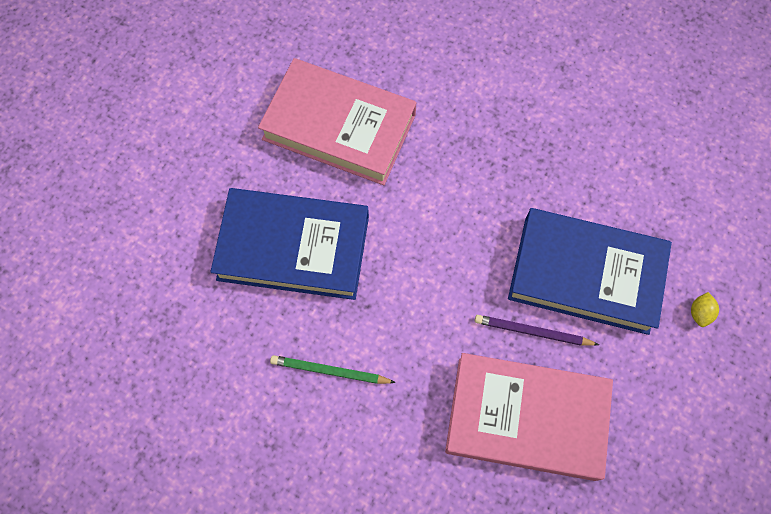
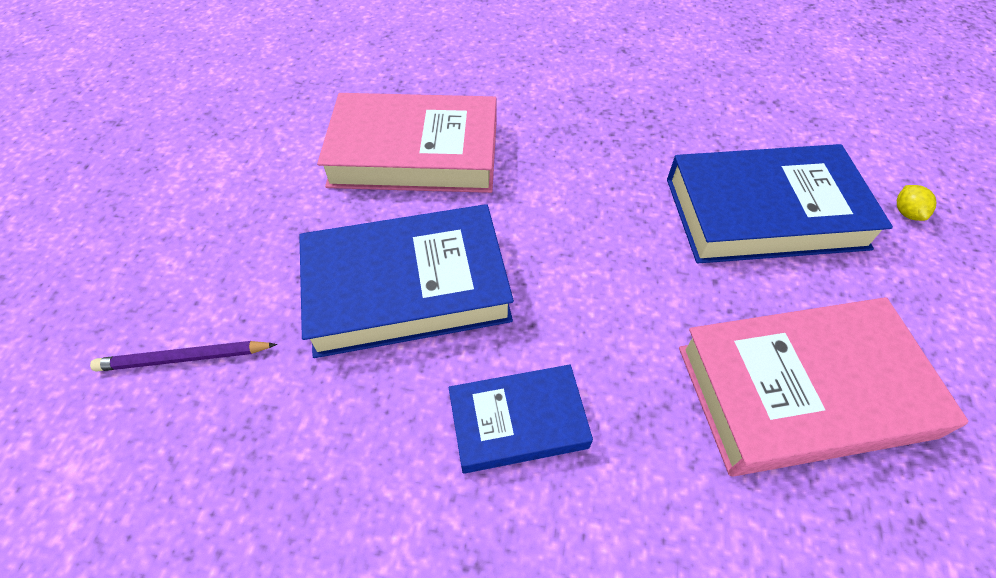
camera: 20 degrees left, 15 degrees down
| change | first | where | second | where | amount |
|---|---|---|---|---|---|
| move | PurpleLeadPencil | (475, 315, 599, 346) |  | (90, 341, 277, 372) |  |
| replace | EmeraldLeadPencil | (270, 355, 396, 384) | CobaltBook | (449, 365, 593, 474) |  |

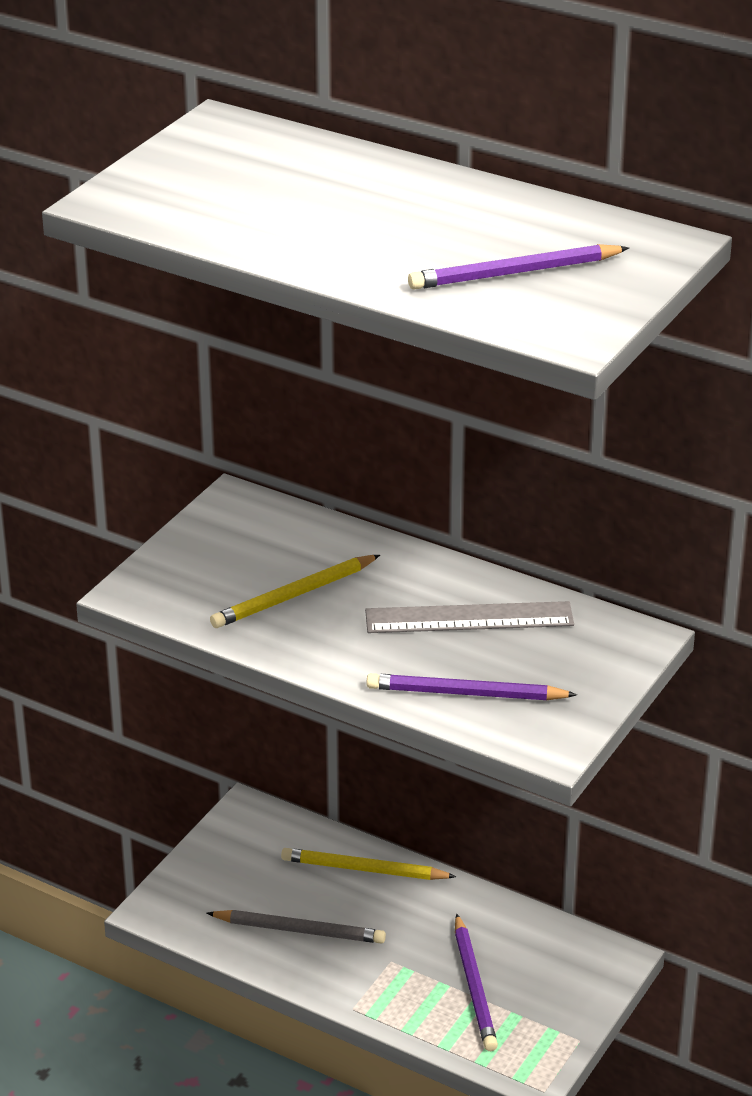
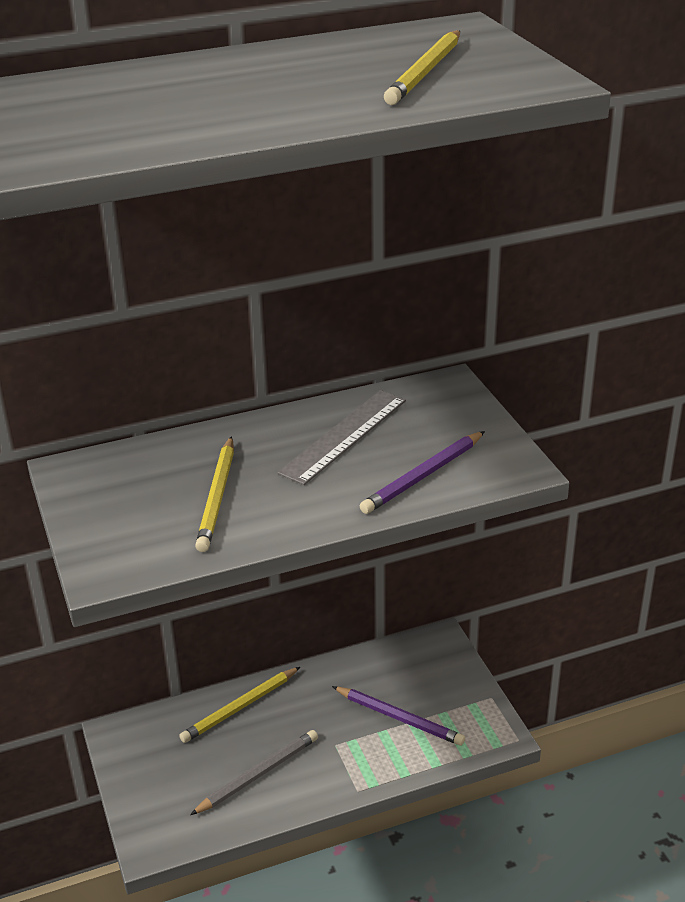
camera: 50 degrees left, 0 degrees up
| change | first | where | second | where | amount |
|---|---|---|---|---|---|
| recolor | PurpleLeadPencil | (408, 244, 629, 290) | YellowLeadPencil | (384, 30, 460, 105) |  |

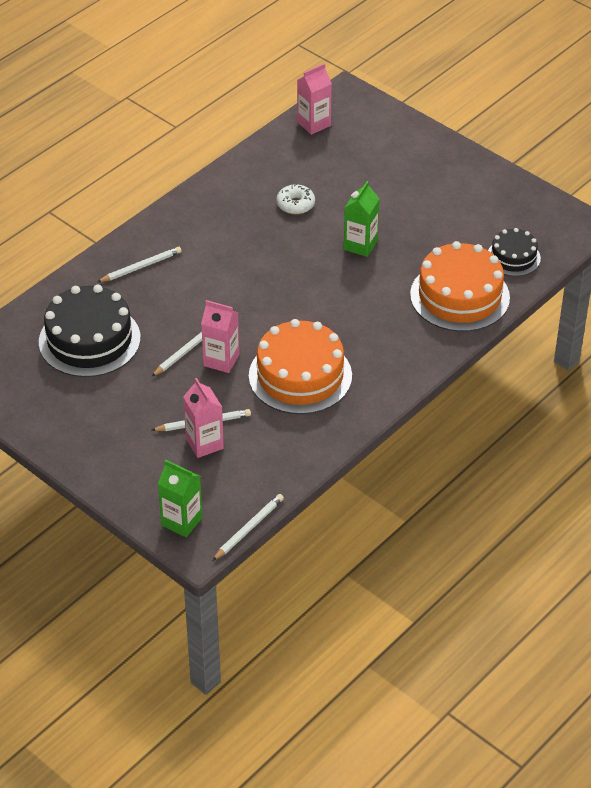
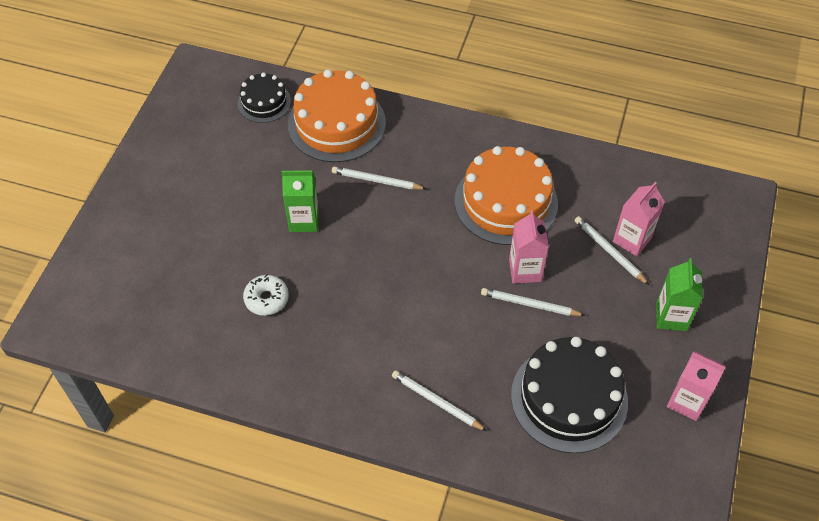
camera: 115 degrees left, 10 degrees up
| change | first | where | second | where | amount |
|---|---|---|---|---|---|
| move | WhiteLeadPencil | (212, 494, 284, 561) |  | (332, 166, 426, 190) |  |
| move | EmeraldCarton | (158, 460, 202, 537) |  | (656, 258, 703, 331) |  |
| move | RosePinkCarton | (297, 64, 332, 135) |  | (667, 351, 726, 421) |  |

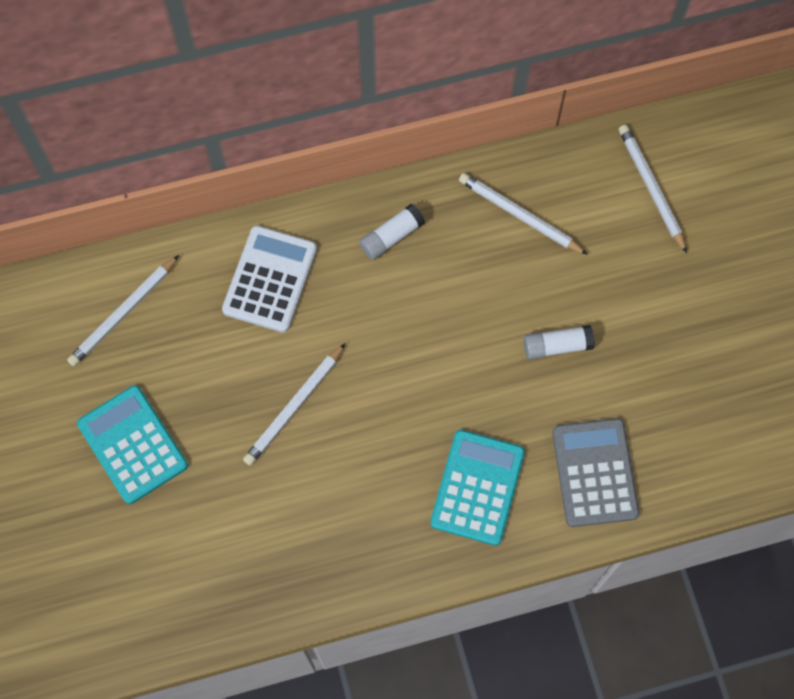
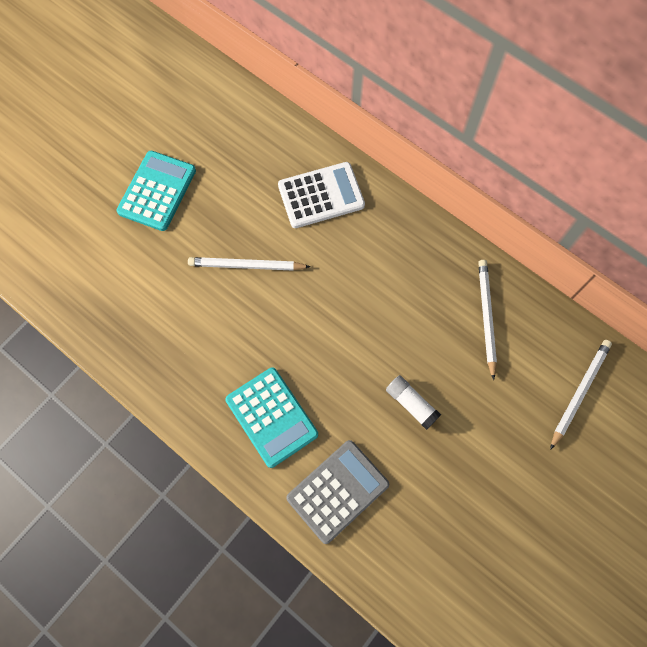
camera: 55 degrees right, 0 degrees up
| change | first | where | second | where | amount |
|---|---|---|---|---|---|
| rotate | TurquoiseCalculator | (430, 430, 525, 546) |  | (225, 368, 318, 468) | 75 degrees clockwise |
| delete | WhiteLeadPencil | (67, 255, 179, 367) |  |  |  |
| delete | WhiteGlue | (359, 204, 425, 260) |  |  |  |

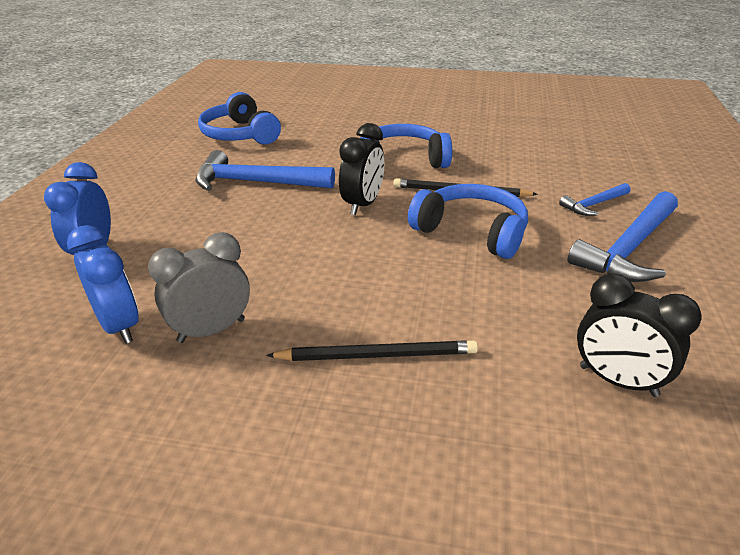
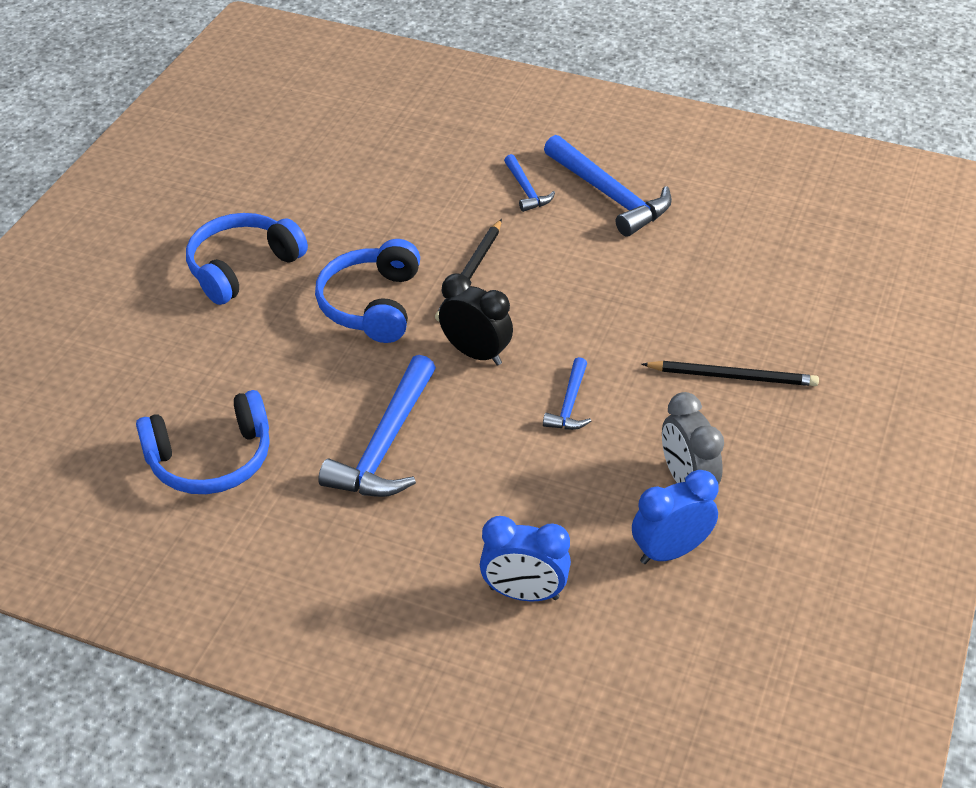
camera: 80 degrees left, 10 degrees up
| change | first | where | second | where | amount |
|---|---|---|---|---|---|
| move | CobaltHeadset | (408, 184, 528, 259) |  | (186, 213, 308, 305) |  |
| insert |  |  | CobaltCarpenter'sHammer | (543, 357, 591, 430) |  |
| rotate | EbonyLeadPencil | (266, 340, 478, 361) |  | (642, 361, 819, 386) | 90 degrees clockwise |
| delete | EbonyBedsideClock | (577, 274, 702, 397) |  |  |  |

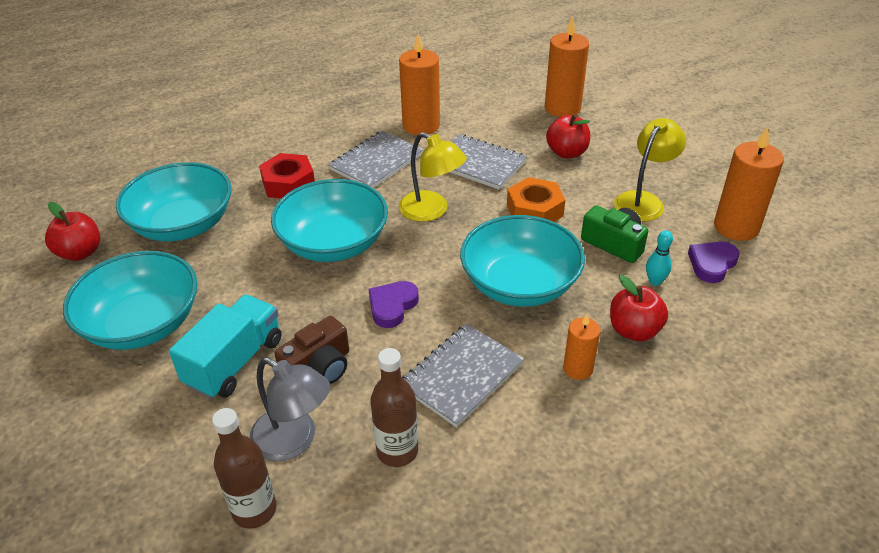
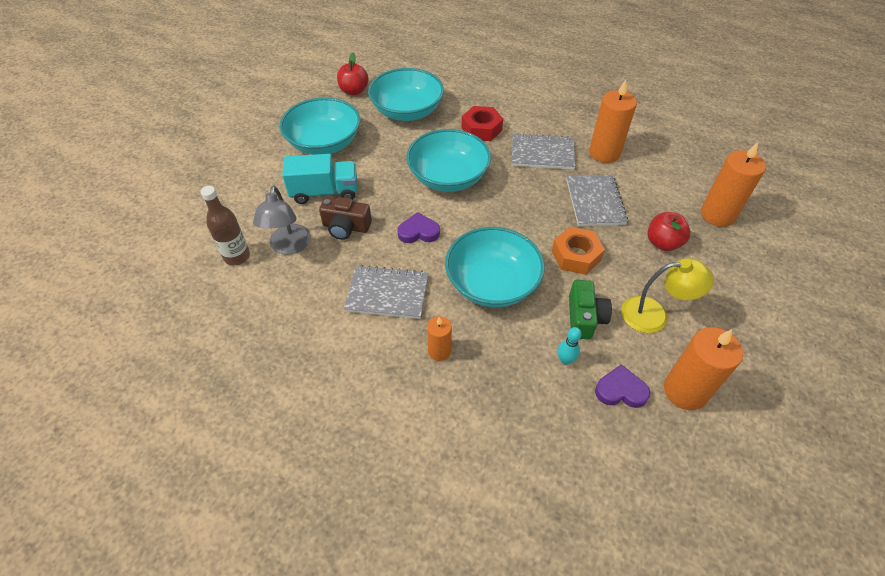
camera: 55 degrees right, 10 degrees up
| change | first | where | second | where | amount |
|---|---|---|---|---|---|
| delete | DarkBrownDrinkBottle | (370, 348, 418, 467) |  |  |  |
| delete | YellowDeskLamp | (399, 132, 467, 222) |  |  |  |
| delete | CrimsonApple | (610, 275, 668, 341) |  |  |  |

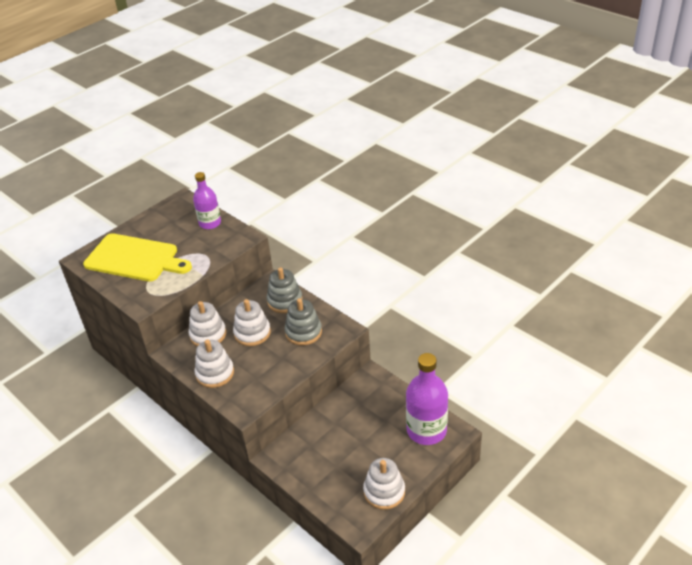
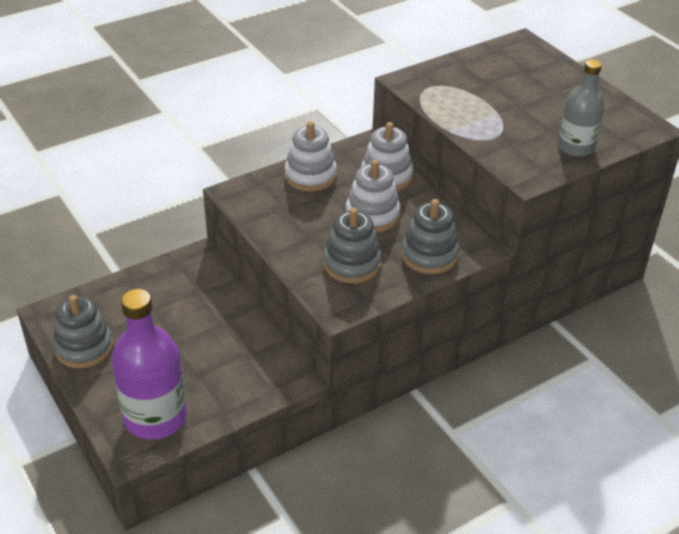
camera: 100 degrees right, 0 degrees up
| change | first | where | second | where | amount |
|---|---|---|---|---|---|
| recolor | WhiteStackingRings | (363, 458, 405, 510) | GrayStackingRings | (53, 295, 113, 368) |  |
| recolor | PurpleDrinkBottle | (193, 172, 221, 229) | GrayDrinkBottle | (558, 59, 604, 157) |  |
| delete | YellowBreadBoard | (83, 233, 192, 282) |  |  |  |

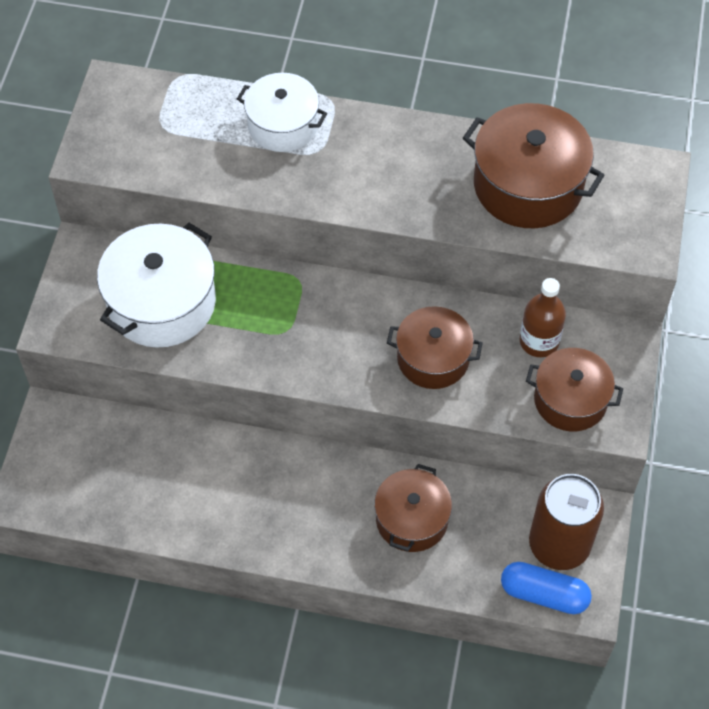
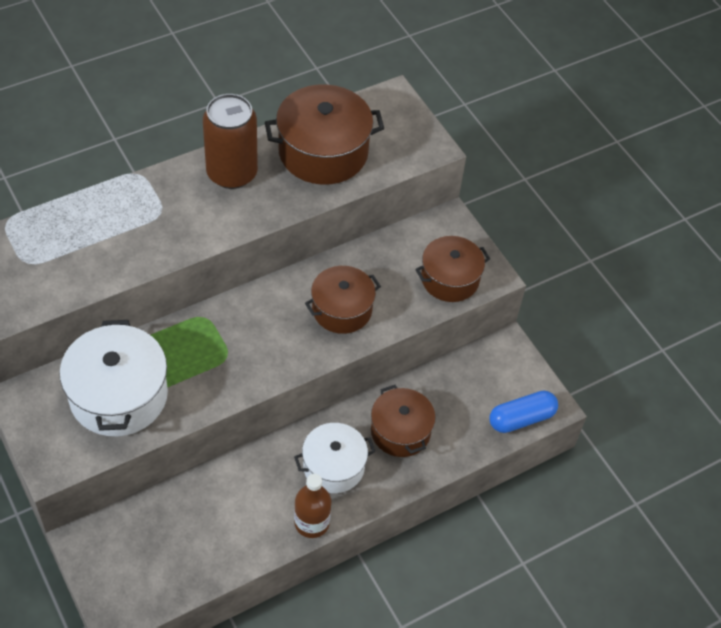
camera: 45 degrees left, 5 degrees down
| change | first | where | second | where | amount |
|---|---|---|---|---|---|
| move | DarkBrownTin | (529, 474, 604, 570) |  | (203, 94, 258, 189) |  |
| move | WhitePot | (237, 73, 327, 152) |  | (294, 423, 375, 493) |  |
| move | DarkBrownDrinkBottle | (520, 278, 566, 357) |  | (294, 474, 331, 538) |  |

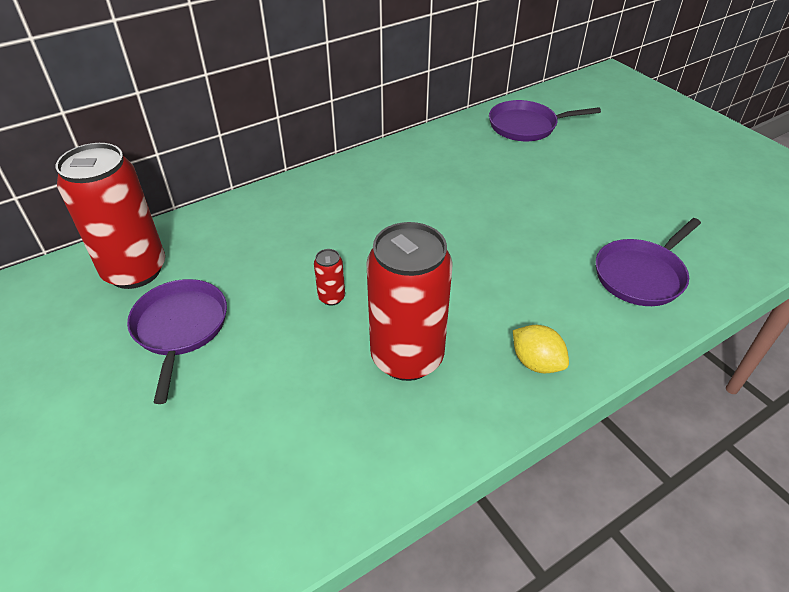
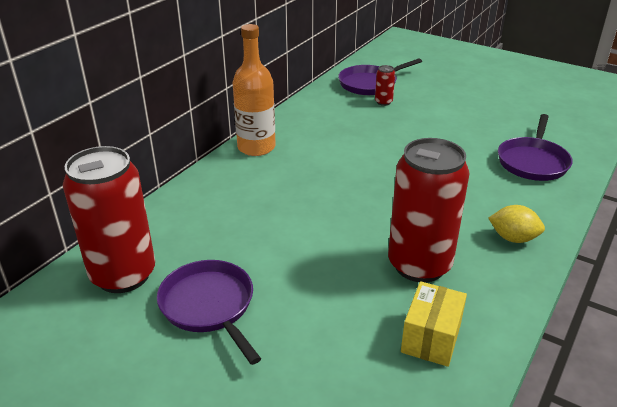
camera: 25 degrees left, 10 degrees down
| change | first | where | second | where | amount |
|---|---|---|---|---|---|
| insert |  |  | OrangeColouredDrinkBottle | (232, 24, 276, 156) |  |
| move | CrimsonTin | (314, 249, 345, 306) |  | (375, 65, 395, 106) |  |
| insert |  |  | YellowPackage | (401, 281, 467, 367) |  |

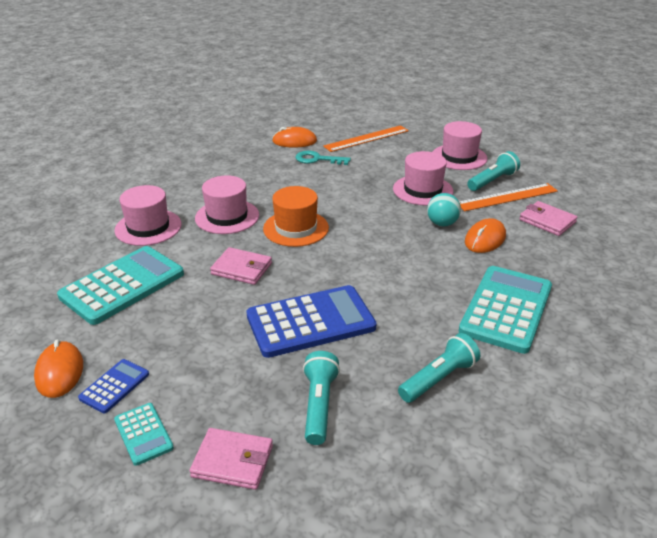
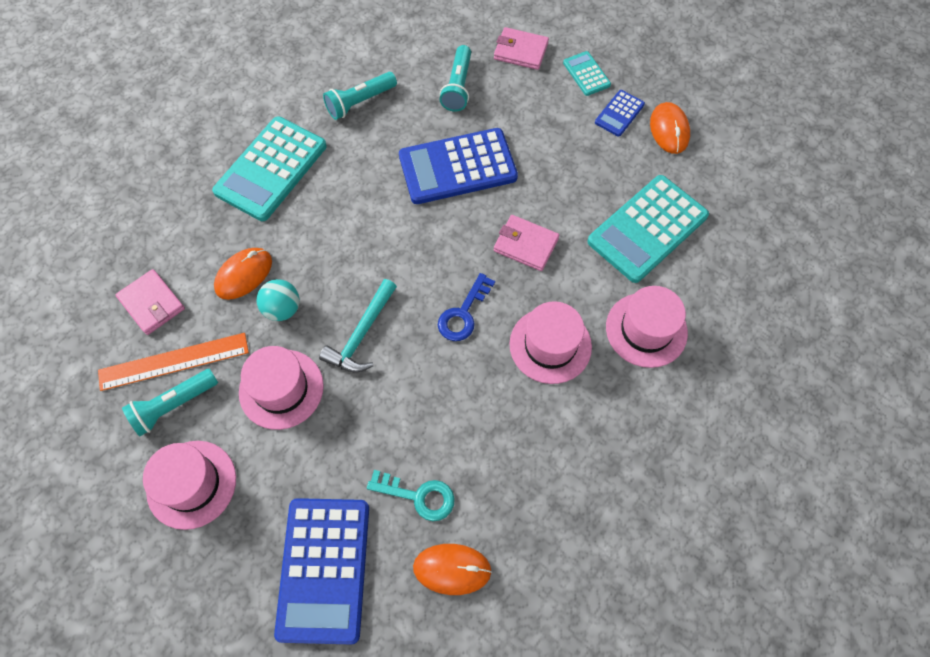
camera: 175 degrees left, 30 degrees up
| change | first | where | second | where | amount |
|---|---|---|---|---|---|
| replace | OrangeColouredStraightedge | (323, 125, 409, 152) | CobaltCalculator | (274, 498, 369, 645) |  |
| insert |  |  | TurquoiseCarpenter'sHammer | (319, 279, 397, 373) |  |
| replace | OrangeColouredHat | (263, 186, 329, 247) | CobaltKey | (438, 273, 495, 341) |  |

